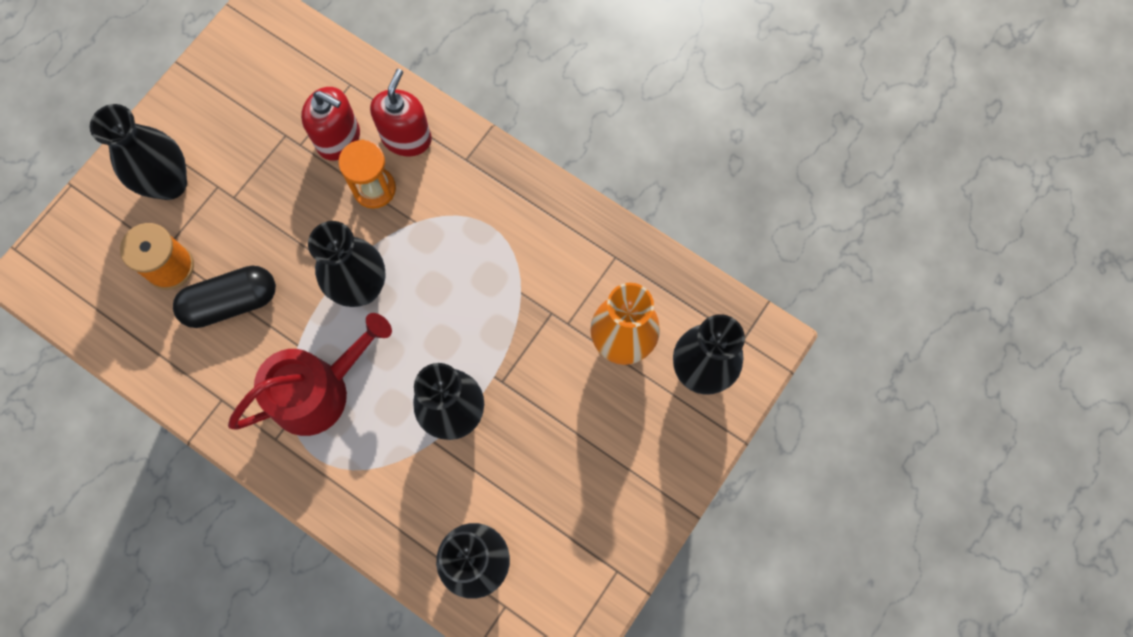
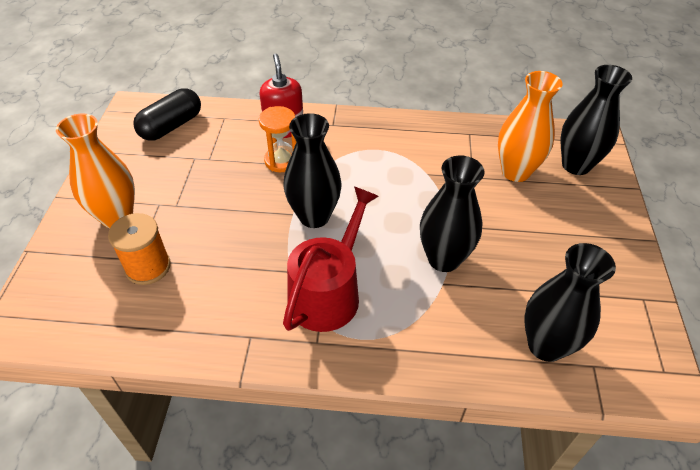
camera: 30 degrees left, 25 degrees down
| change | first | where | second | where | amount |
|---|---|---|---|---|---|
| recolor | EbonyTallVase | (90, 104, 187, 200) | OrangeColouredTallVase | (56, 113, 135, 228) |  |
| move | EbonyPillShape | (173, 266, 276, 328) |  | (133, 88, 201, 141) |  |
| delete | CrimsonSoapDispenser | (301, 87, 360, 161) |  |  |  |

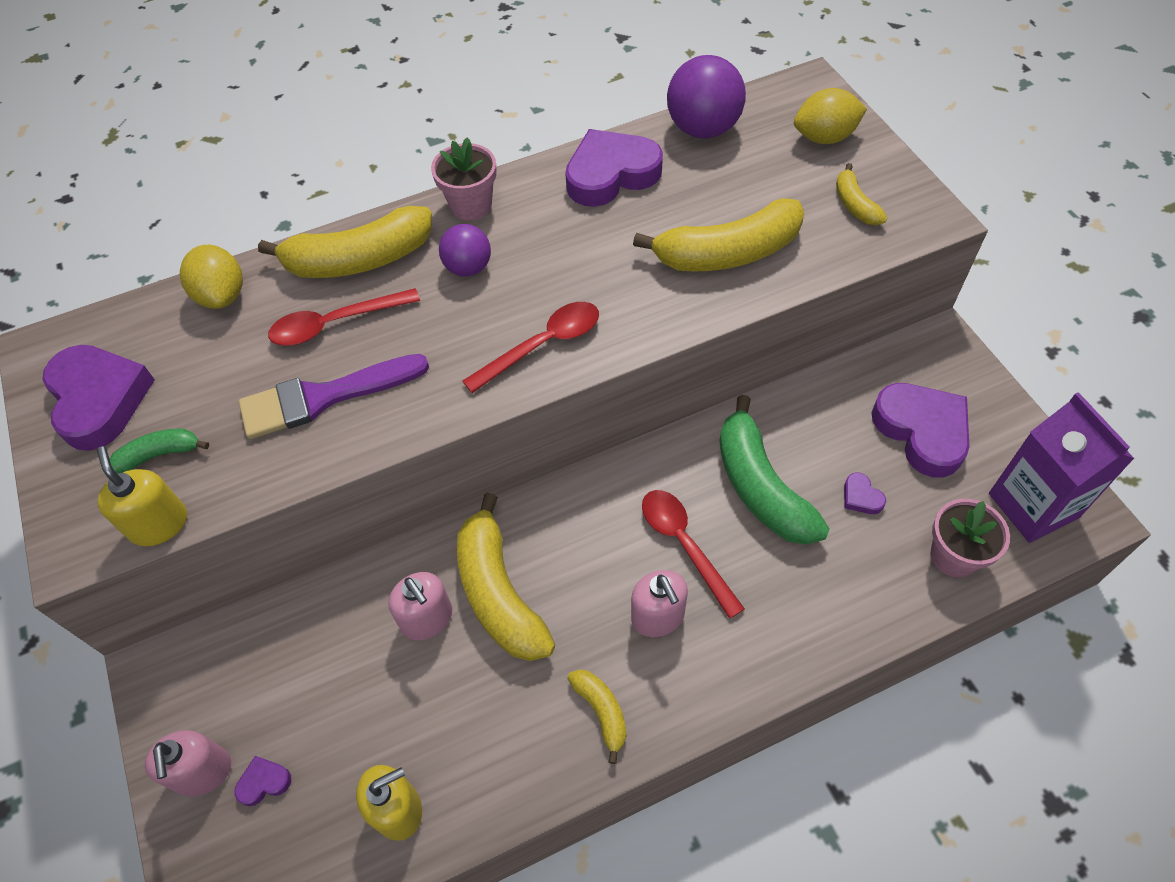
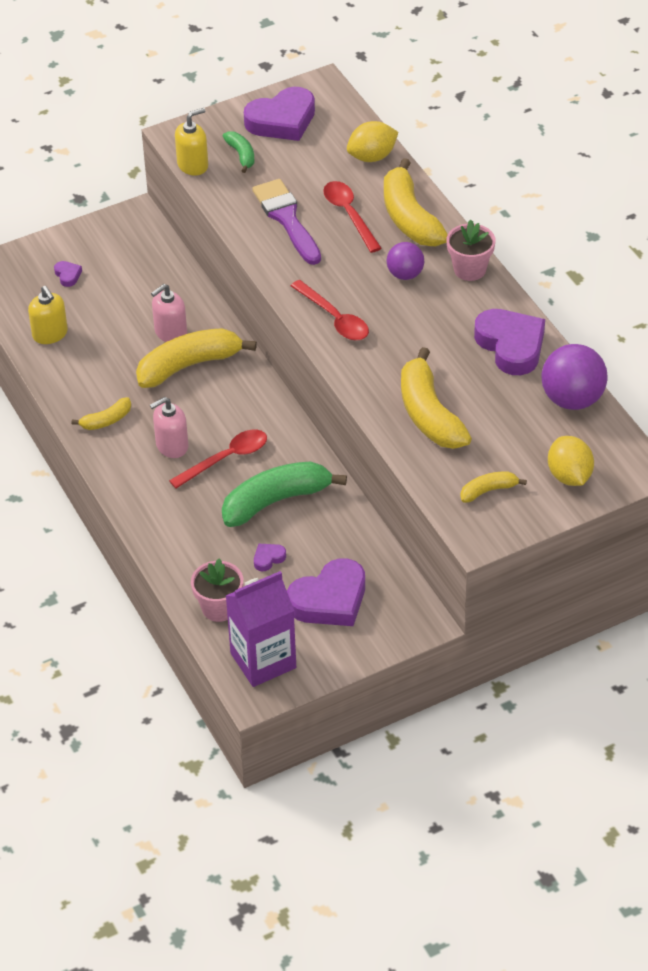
camera: 85 degrees right, 10 degrees down
| change | first | where | second | where | amount |
|---|---|---|---|---|---|
| delete | RosePinkSoapDispenser | (145, 730, 231, 797) |  |  |  |

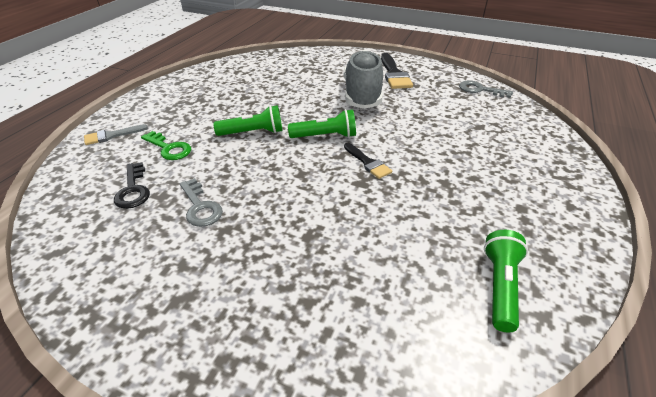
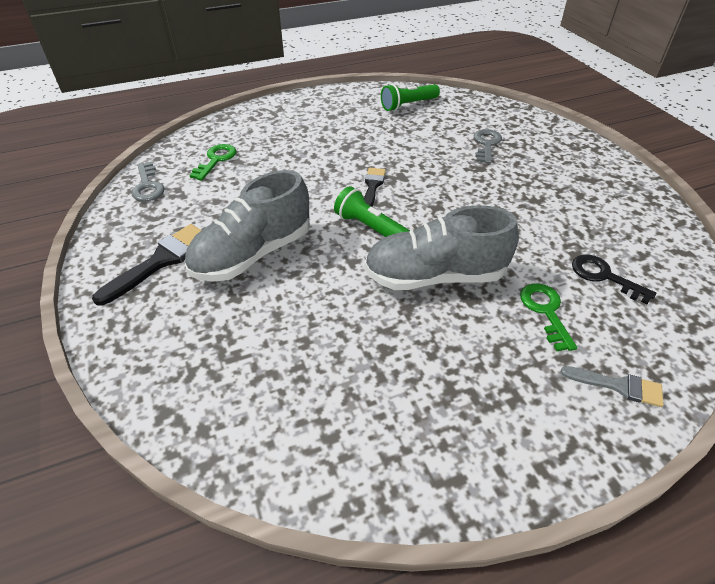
camera: 135 degrees left, 5 degrees up
| change | first | where | second | where | amount |
|---|---|---|---|---|---|
| insert |  |  | EmeraldKey | (189, 144, 237, 181) |  |
| replace | EmeraldFlashlight | (213, 105, 283, 136) | GrayShoe | (364, 206, 519, 290) |  |
| move | GrayKey | (180, 178, 223, 227) |  | (474, 129, 502, 164) |  |
| rotate | EbonyKey | (114, 162, 150, 209) |  | (572, 254, 656, 304) | 75 degrees counterclockwise |

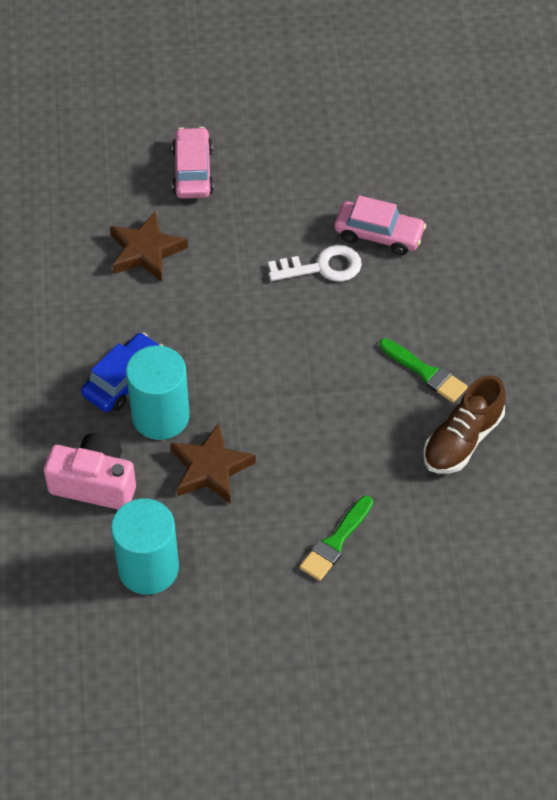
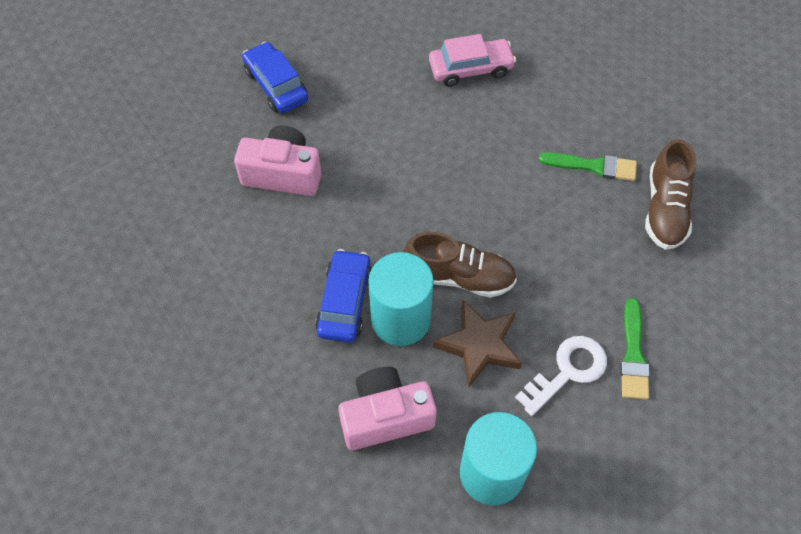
camera: 30 degrees left, 5 degrees up
| change | first | where | second | where | amount |
|---|---|---|---|---|---|
| replace | DarkBrownStarShape | (110, 211, 188, 282) | RosePinkCompactCamera | (234, 125, 322, 196) |  |
| recolor | RosePinkAutomobile | (172, 127, 214, 199) | CobaltAutomobile | (242, 42, 308, 113) |  |
| insert |  |  | DarkBrownShoe | (403, 232, 517, 298) |  |
| move | WhiteKey | (268, 245, 362, 282) |  | (515, 336, 607, 416) |  |

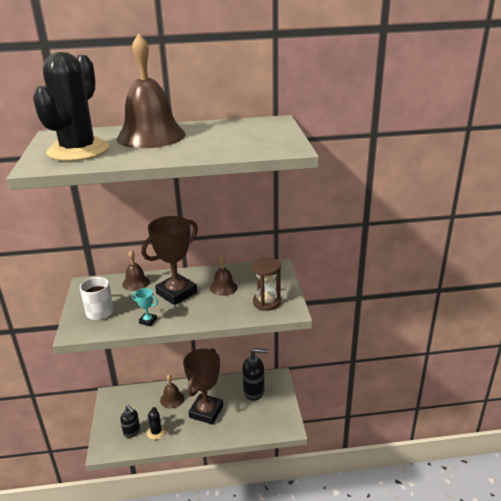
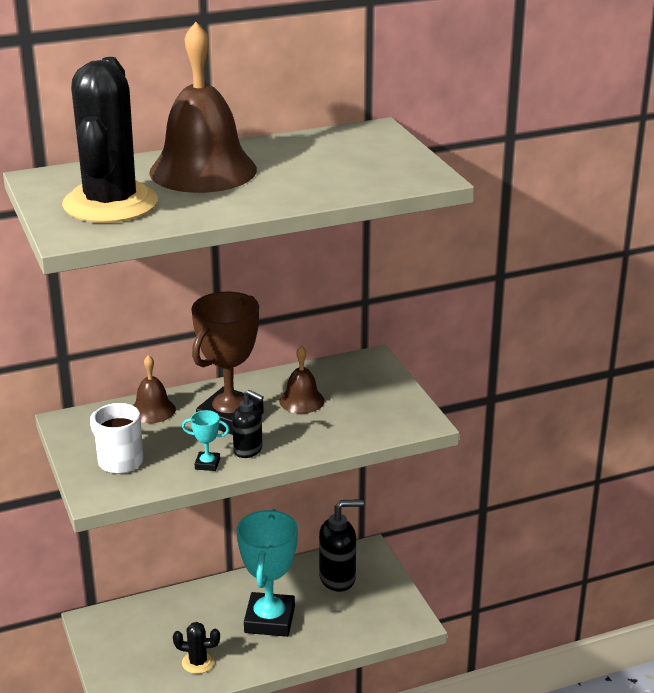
camera: 15 degrees left, 0 degrees up
| change | first | where | second | where | amount |
|---|---|---|---|---|---|
| rotate | EbonySaguaroCactus | (147, 407, 166, 440) |  | (173, 622, 220, 674) | 60 degrees counterclockwise |
| move | EbonySoapDispenser | (120, 405, 140, 438) |  | (232, 390, 264, 458) |  |
| recolor | DarkBrownAwardCup | (183, 348, 223, 425) | TurquoiseAwardCup | (236, 509, 298, 637) |  |
| delete | DarkBrownHandBell | (160, 374, 184, 409) |  |  |  |
| delete | DarkBrownSandglass | (252, 257, 281, 311) |  |  |  |

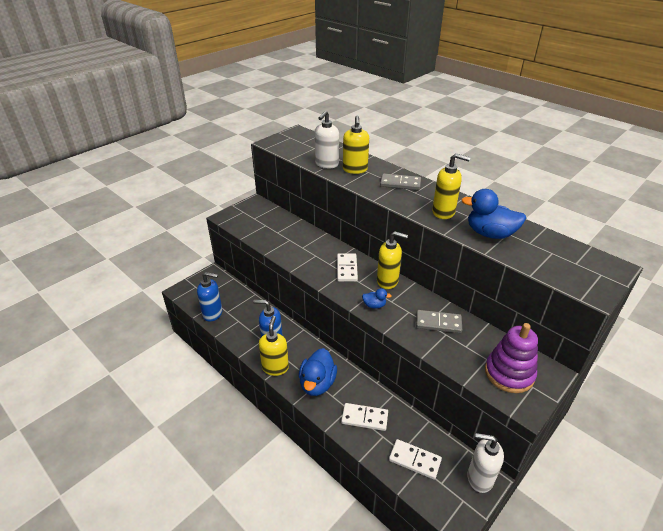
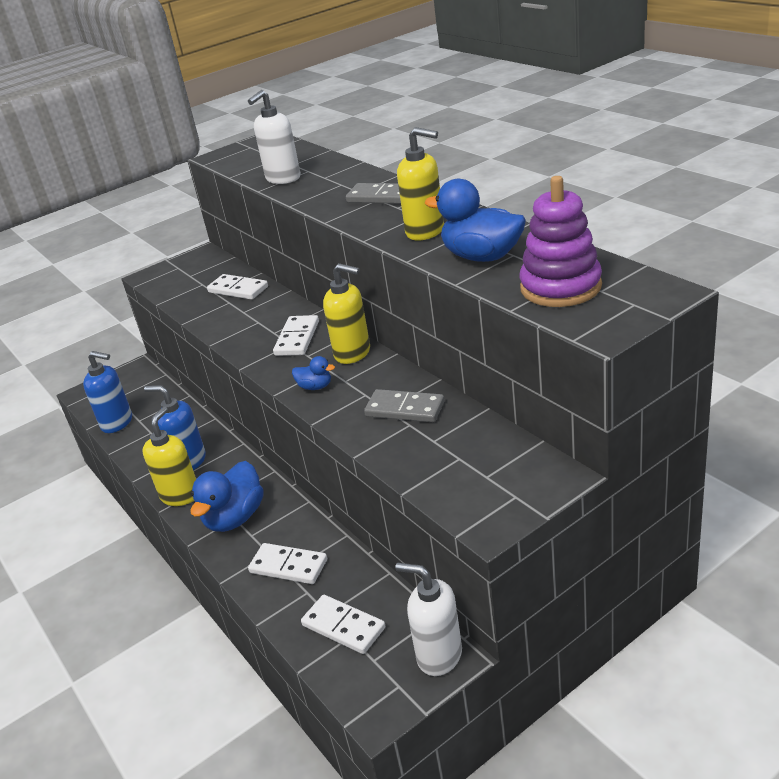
camera: 15 degrees right, 5 degrees down
| change | first | where | second | where | amount |
|---|---|---|---|---|---|
| insert |  |  | WhiteDomino | (207, 274, 268, 300) |  |
| move | PurpleStackingRings | (485, 323, 538, 393) |  | (520, 176, 602, 307) |  |
| delete | YellowSoapDispenser | (343, 116, 369, 174) |  |  |  |

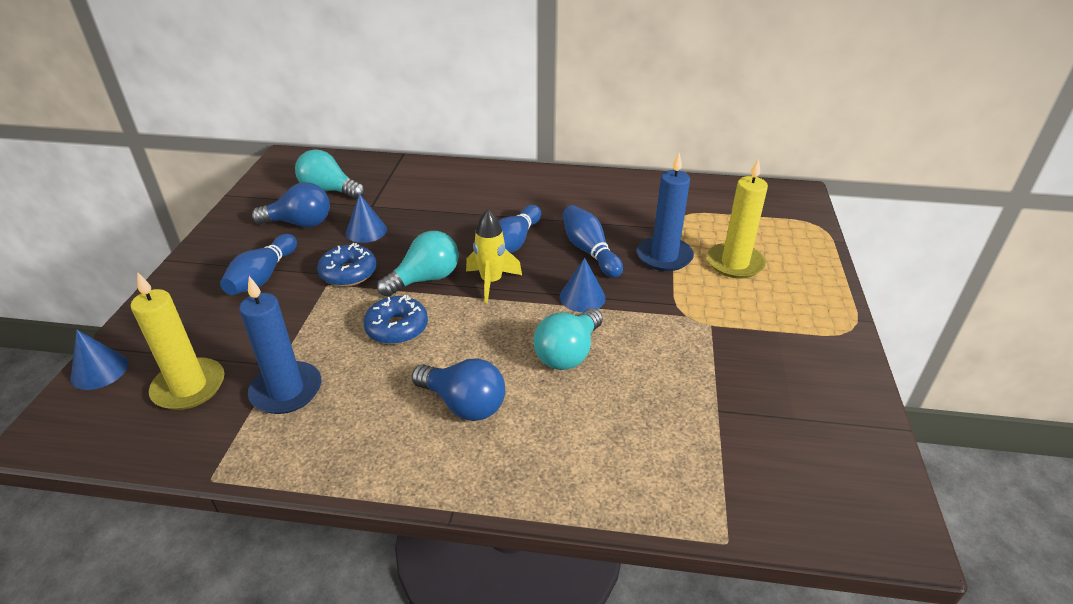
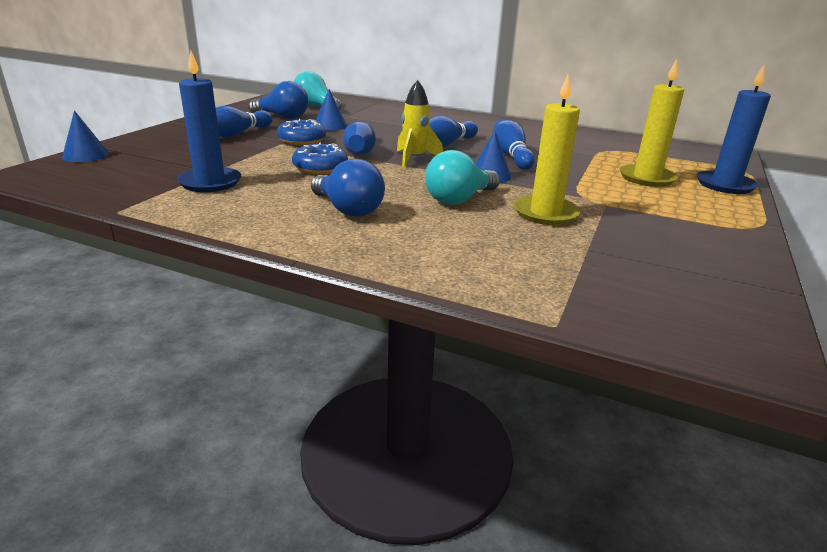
camera: 15 degrees right, 10 degrees down
| change | first | where | second | where | amount |
|---|---|---|---|---|---|
| replace | TurquoiseLightbulb | (377, 231, 459, 297) | CobaltSkittle | (343, 122, 376, 155) |  |
| move | YellowCandle | (131, 272, 224, 410) |  | (514, 74, 580, 225) |  |
| move | CobaltCandle | (637, 152, 694, 271) |  | (697, 65, 771, 194) |  |

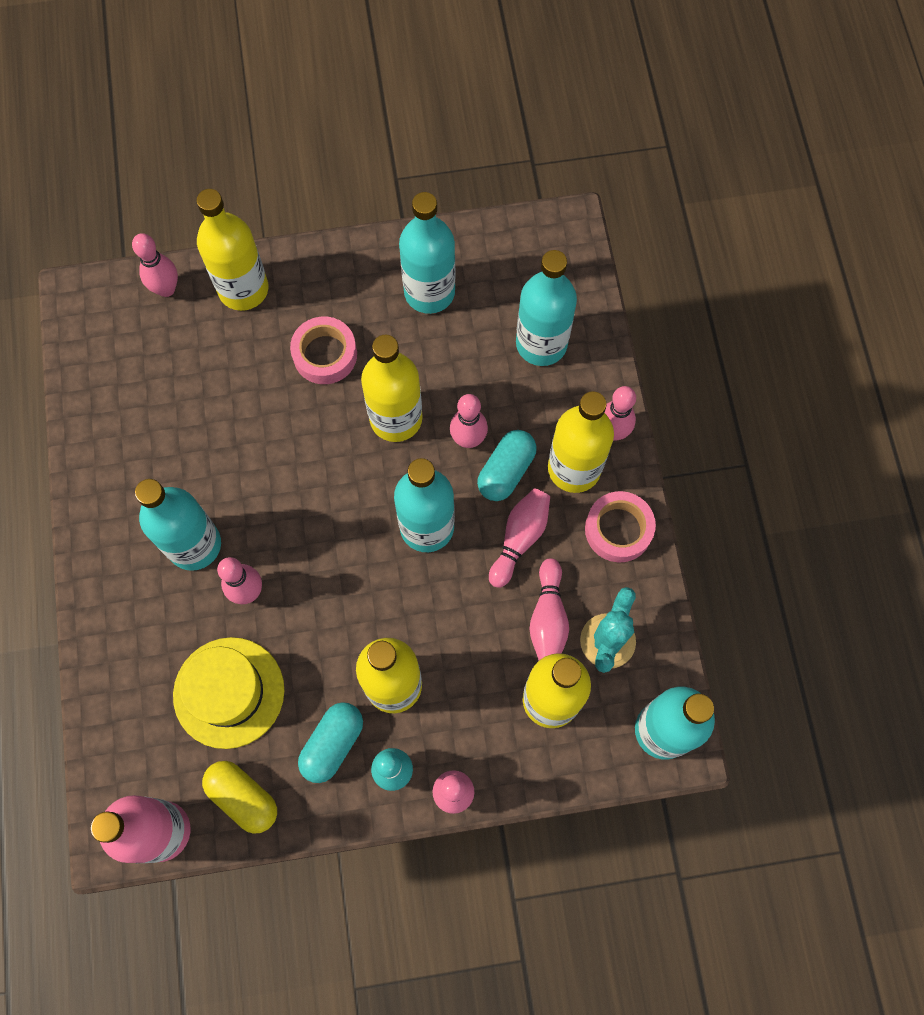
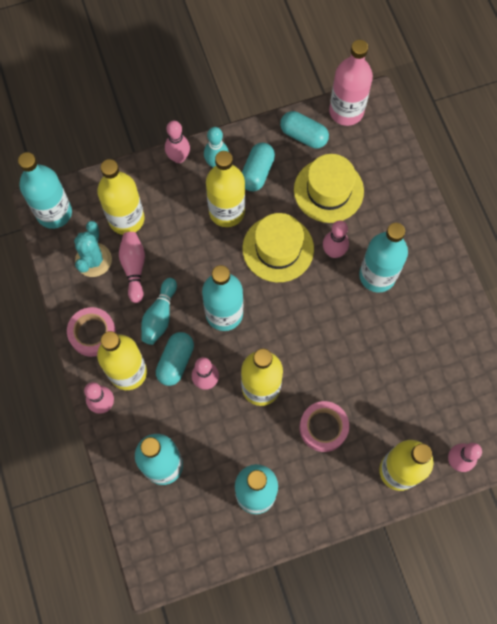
camera: 170 degrees right, 0 degrees up
| change | first | where | second | where | amount |
|---|---|---|---|---|---|
| recolor | RosePinkSkittle | (489, 488, 550, 588) | TurquoiseSkittle | (141, 278, 177, 345) |  |
| insert |  |  | YellowHat | (242, 213, 314, 282) |  |
| recolor | YellowPillShape | (202, 761, 277, 834) | TurquoisePillShape | (280, 111, 329, 149) |  |

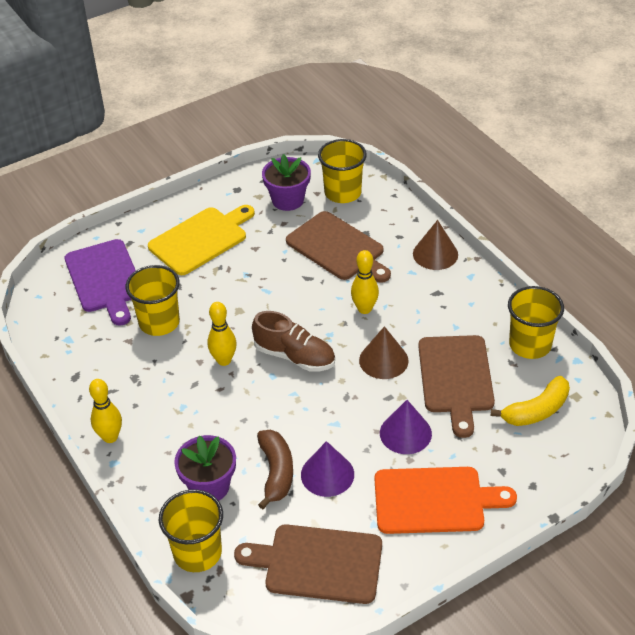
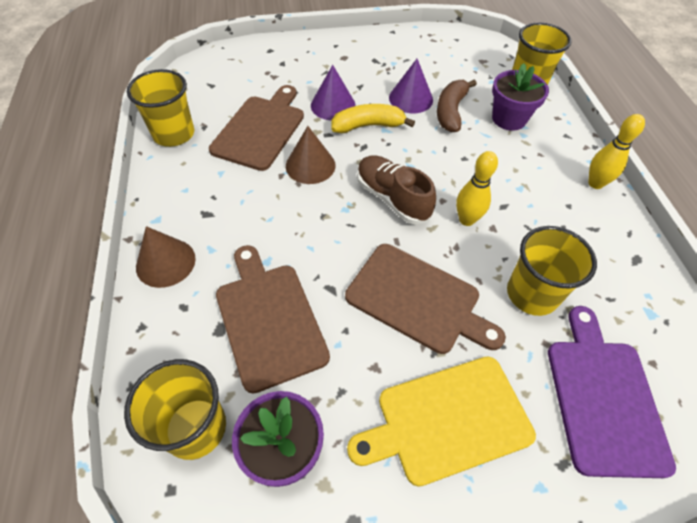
camera: 160 degrees left, 10 degrees up
| change | first | where | second | where | amount |
|---|---|---|---|---|---|
| move | YellowToyBanana | (491, 376, 570, 426) |  | (332, 104, 415, 133) |  |
| move | DarkBrownBreadBoard | (234, 524, 382, 604) |  | (345, 244, 506, 354) |  |
| delete | YellowSkittle | (351, 250, 379, 314) |  |  |  |
| delete | OrangeColouredBreadBoard | (375, 467, 517, 534) |  |  |  |

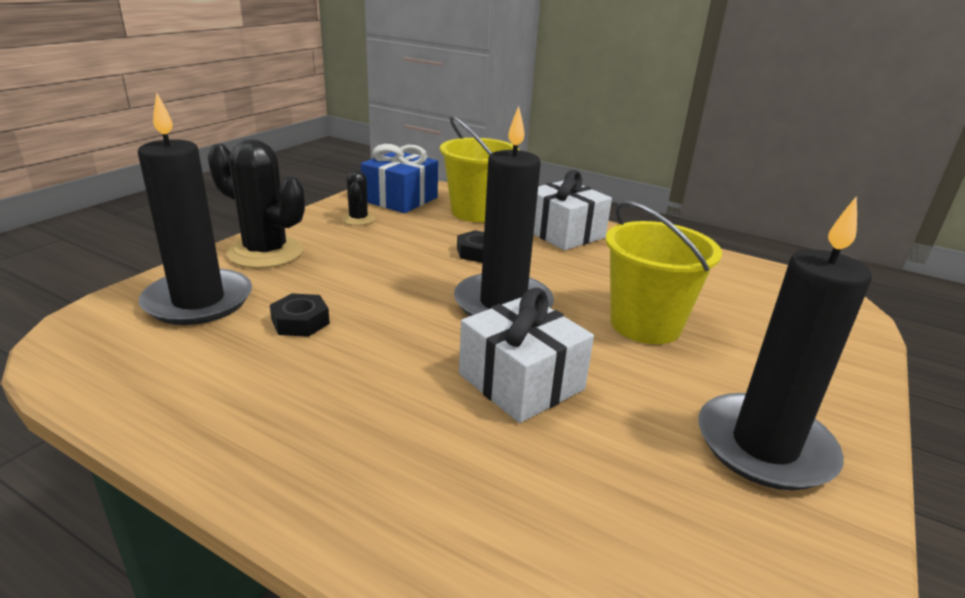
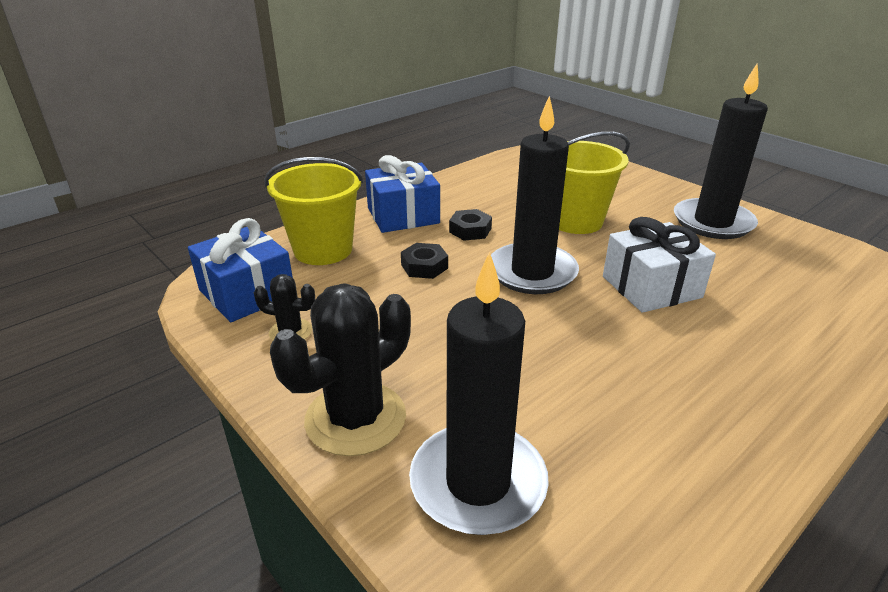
camera: 70 degrees left, 5 degrees up
| change | first | where | second | where | amount |
|---|---|---|---|---|---|
| recolor | WhiteGift | (534, 170, 612, 250) | CobaltGift | (365, 155, 440, 233) |  |
| move | EbonyHexNut | (270, 293, 330, 337) |  | (449, 209, 492, 241) |  |

